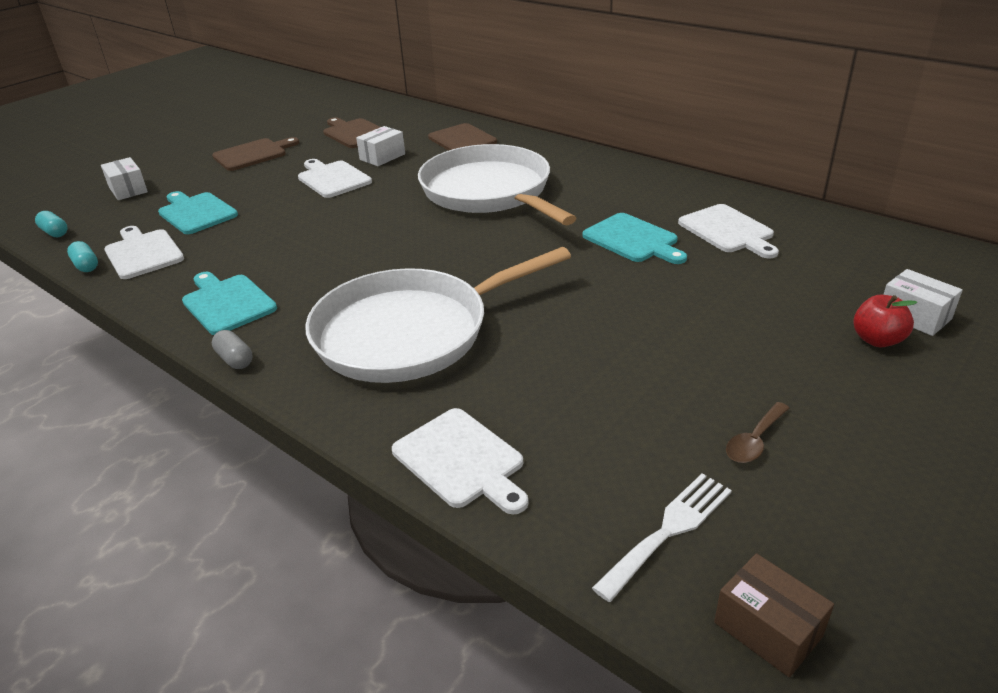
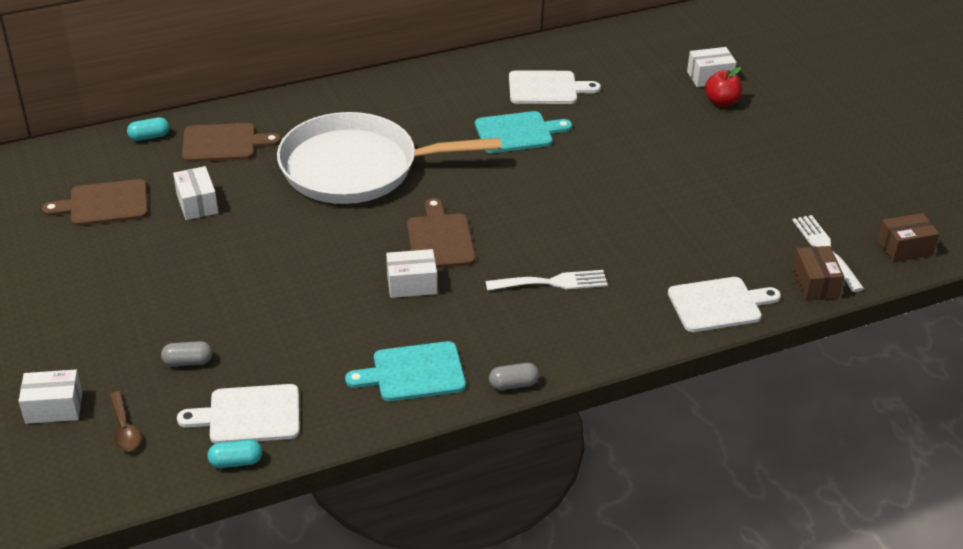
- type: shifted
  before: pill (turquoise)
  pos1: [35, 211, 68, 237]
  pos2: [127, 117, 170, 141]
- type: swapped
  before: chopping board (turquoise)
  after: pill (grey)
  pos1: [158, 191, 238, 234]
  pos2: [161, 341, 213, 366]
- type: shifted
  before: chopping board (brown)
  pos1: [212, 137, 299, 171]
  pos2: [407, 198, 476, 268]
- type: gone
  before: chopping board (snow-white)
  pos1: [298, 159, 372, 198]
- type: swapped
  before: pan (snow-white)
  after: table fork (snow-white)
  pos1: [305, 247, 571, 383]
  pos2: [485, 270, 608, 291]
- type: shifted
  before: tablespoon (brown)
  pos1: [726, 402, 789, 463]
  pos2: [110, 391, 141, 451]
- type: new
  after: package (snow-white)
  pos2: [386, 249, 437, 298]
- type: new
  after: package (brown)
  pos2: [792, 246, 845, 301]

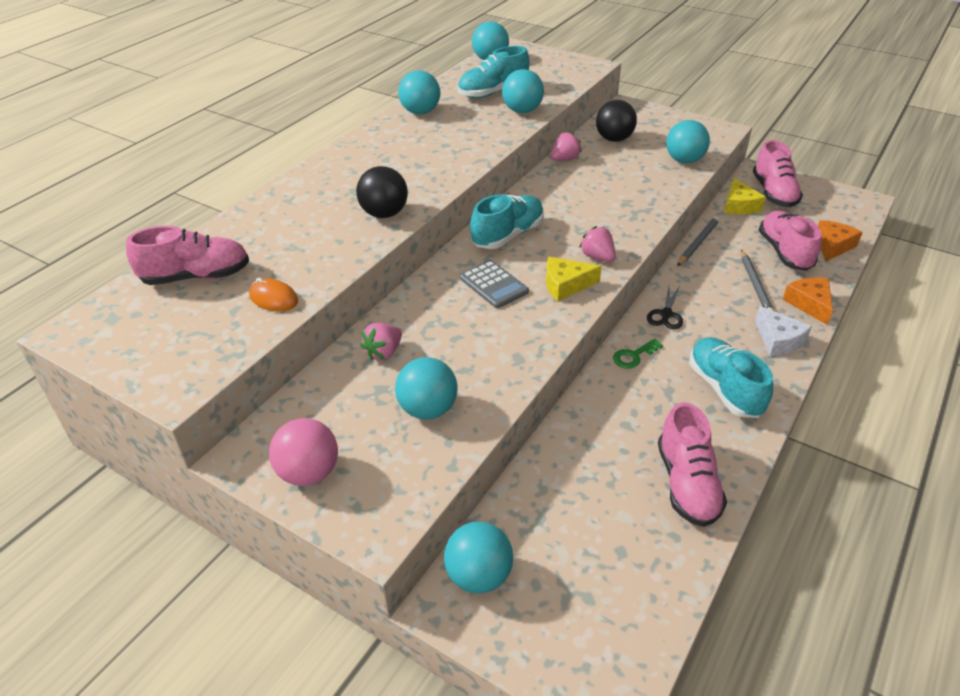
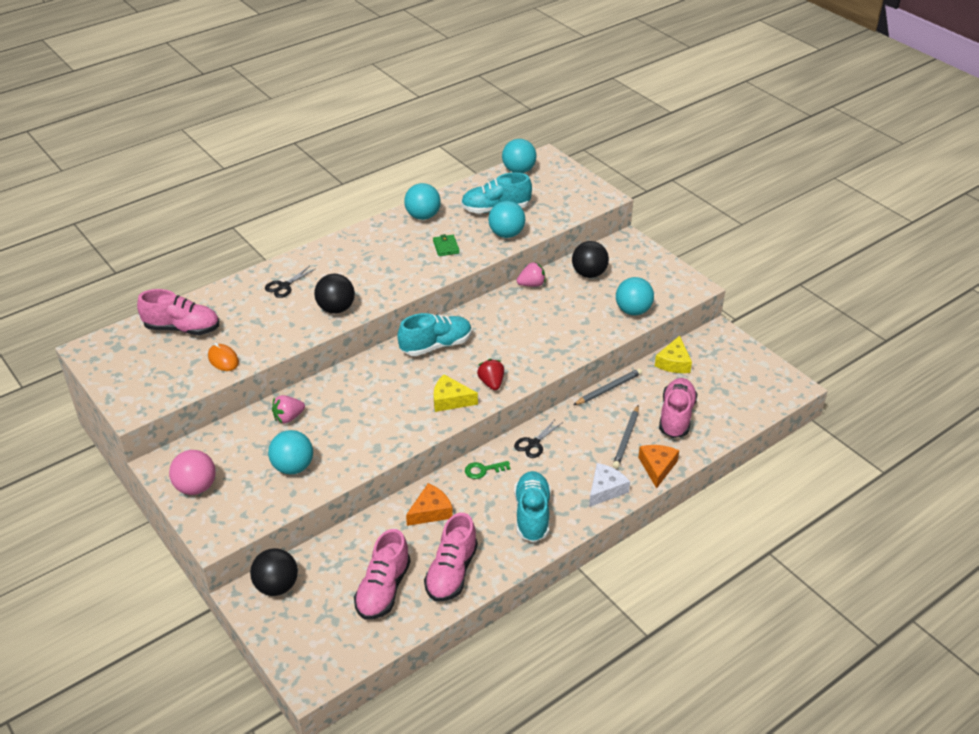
- type: repainted
  before: ball (turquoise)
  after: ball (ebony)
  pos1: [444, 522, 513, 594]
  pos2: [250, 548, 298, 596]
- type: gone
  before: pocket calculator (grey)
  pos1: [460, 260, 529, 308]
- type: repainted
  before: berry (rose-pink)
  after: berry (red)
  pos1: [579, 226, 616, 262]
  pos2: [477, 359, 504, 390]
- type: shifted
  before: sneaker (rose-pink)
  pos1: [753, 140, 803, 207]
  pos2: [354, 529, 411, 620]
- type: rotated
  before: piece of cheese (snow-white)
  pos1: [755, 306, 812, 356]
  pos2: [589, 463, 630, 507]
  turn: -135
- type: shifted
  before: piece of cheese (orange)
  pos1: [818, 220, 863, 261]
  pos2: [406, 483, 453, 526]
- type: new
  after: shears (ebony)
  pos2: [265, 266, 315, 298]
- type: new
  after: billfold (green)
  pos2: [433, 234, 460, 256]

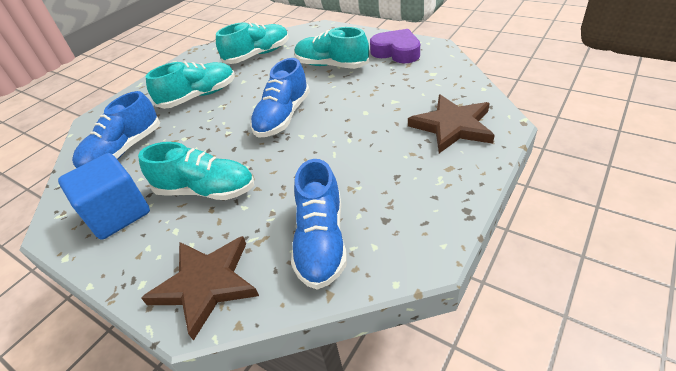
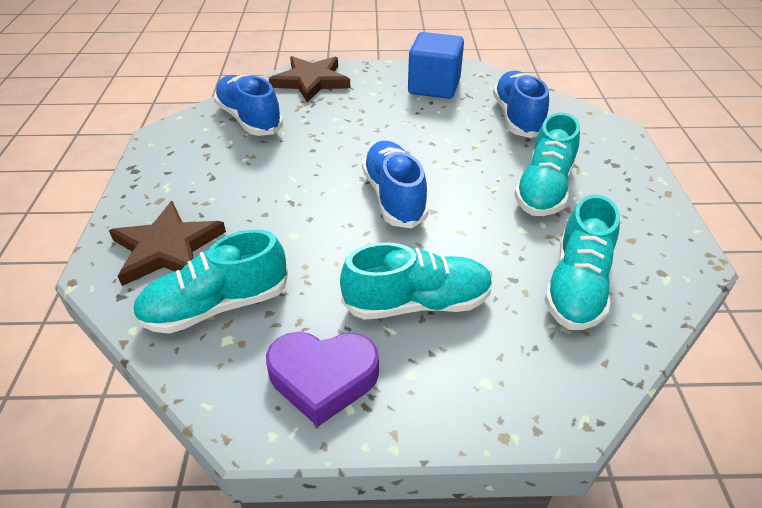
- type: shifted
  before: sneaker (turquoise)
  pos1: [138, 142, 254, 200]
  pos2: [132, 229, 288, 334]

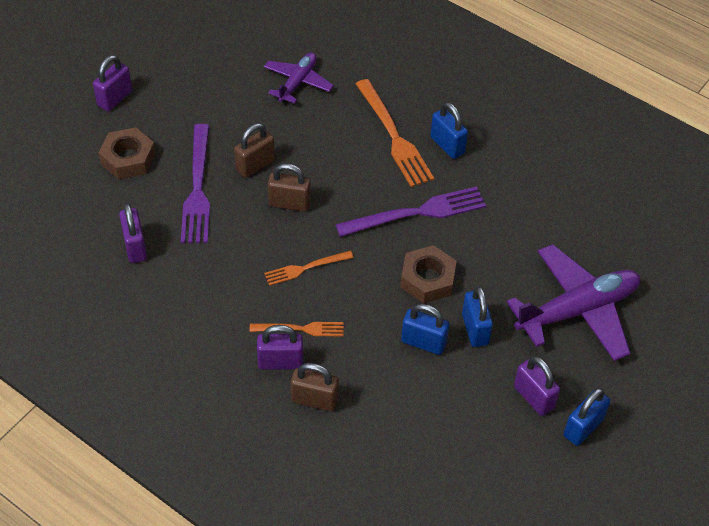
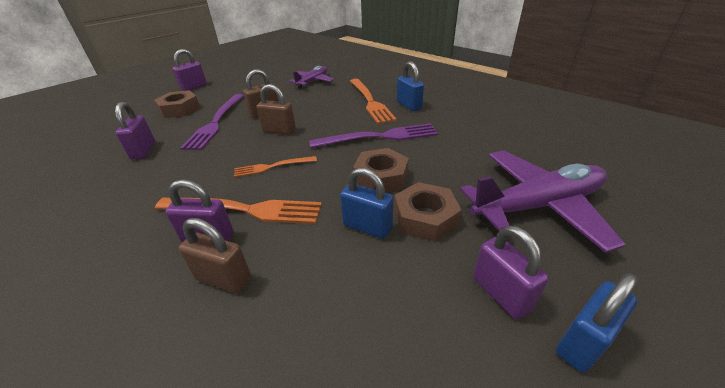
- type: scaled
  before: table fork (orange)
  pos1: [250, 322, 343, 336]
  pos2: [155, 198, 322, 224]
  scale: 1.75
- type: swapped
  before: padlock (cobalt)
  after: hexagon nut (brown)
  pos1: [462, 286, 493, 347]
  pos2: [394, 182, 462, 242]

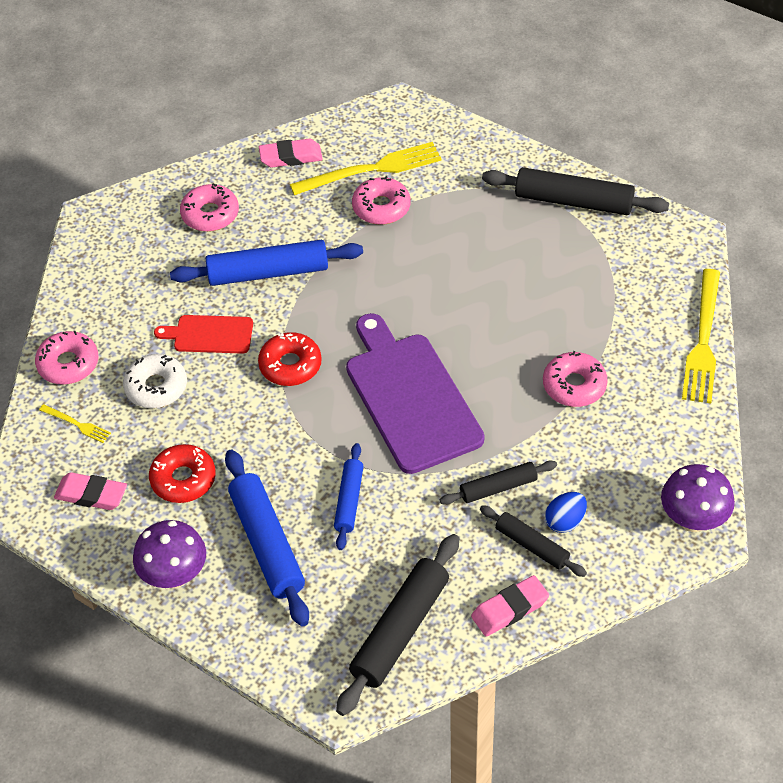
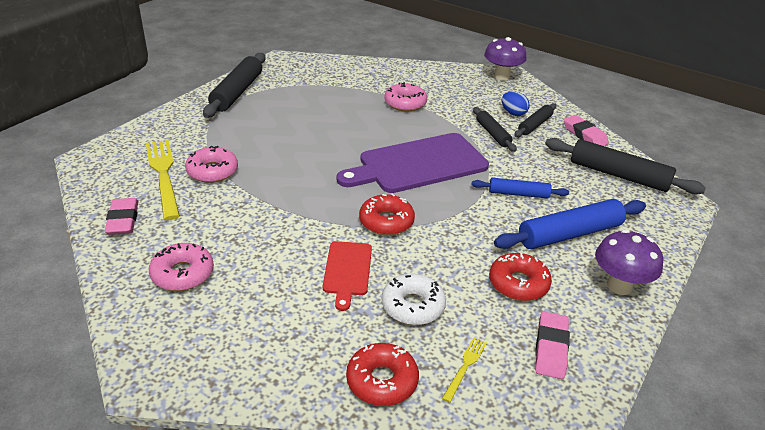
- type: repainted
  before: glazed donut (rose-pink)
  after: glazed donut (red)
  pos1: [35, 331, 99, 385]
  pos2: [346, 343, 419, 406]
- type: gone
  before: dough roller (cobalt)
  pos1: [170, 240, 363, 286]
- type: gone
  before: table fork (yellow)
  pos1: [682, 269, 720, 403]

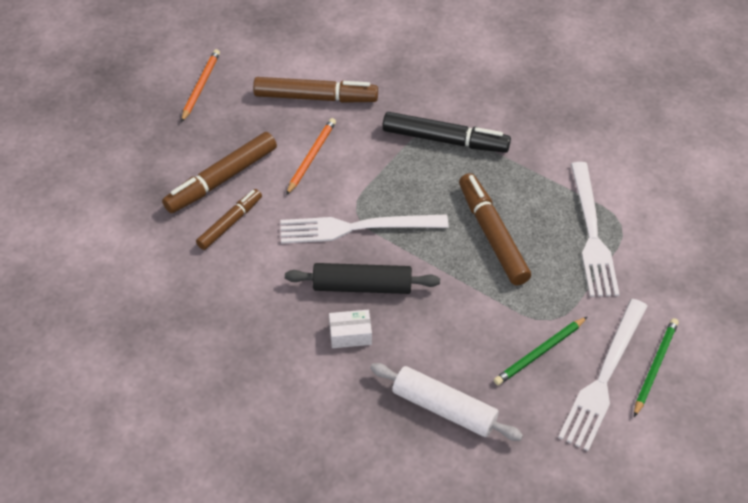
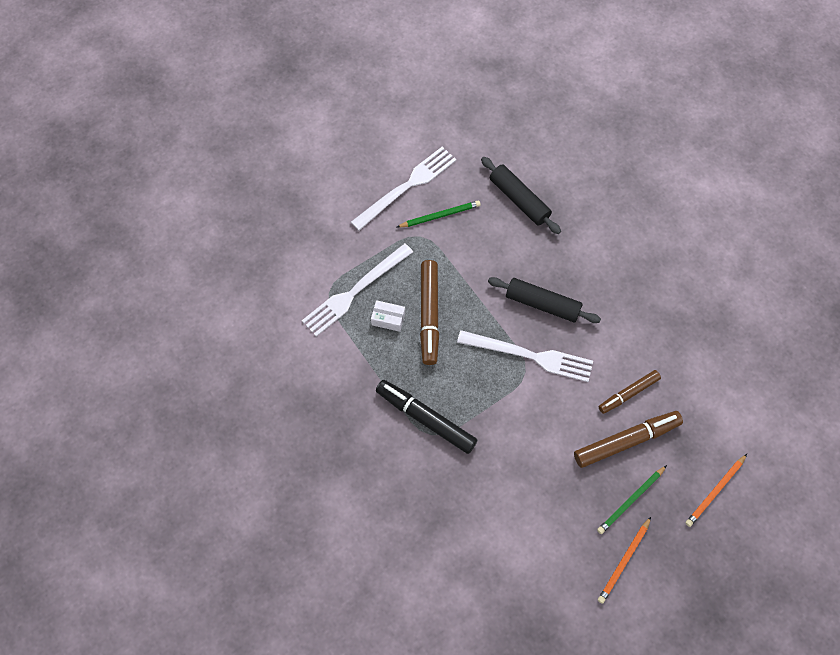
- type: gone
  before: marker pen (brown)
  pos1: [253, 77, 378, 103]
- type: shifted
  before: pencil (orange)
  pos1: [286, 118, 336, 195]
  pos2: [685, 454, 747, 527]
- type: shifted
  before: package (snow-white)
  pos1: [329, 310, 372, 348]
  pos2: [371, 300, 405, 332]
- type: repainted
  before: dough roller (snow-white)
  after: dough roller (ebony)
  pos1: [370, 363, 523, 441]
  pos2: [481, 157, 561, 234]
- type: rotated
  before: table fork (snow-white)
  pos1: [571, 162, 620, 297]
  pos2: [302, 243, 413, 337]
  turn: -150
- type: shifted
  before: pencil (green)
  pos1: [634, 318, 679, 417]
  pos2: [597, 465, 667, 534]

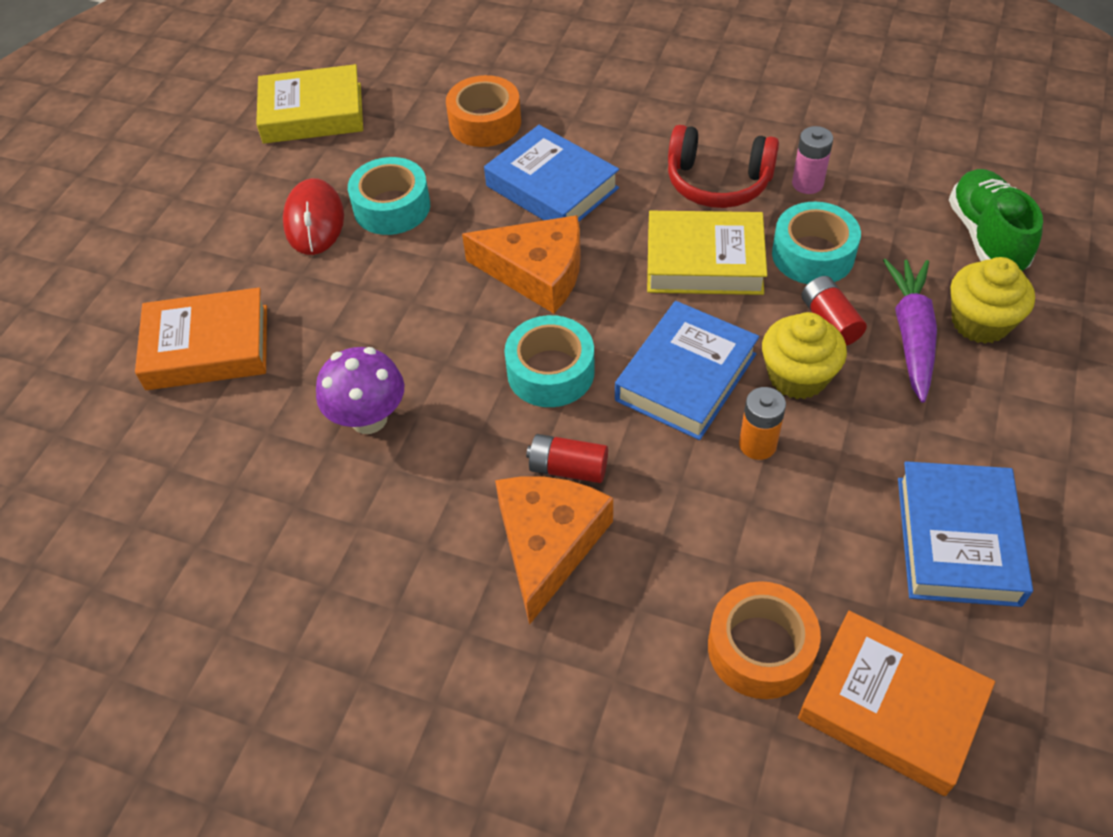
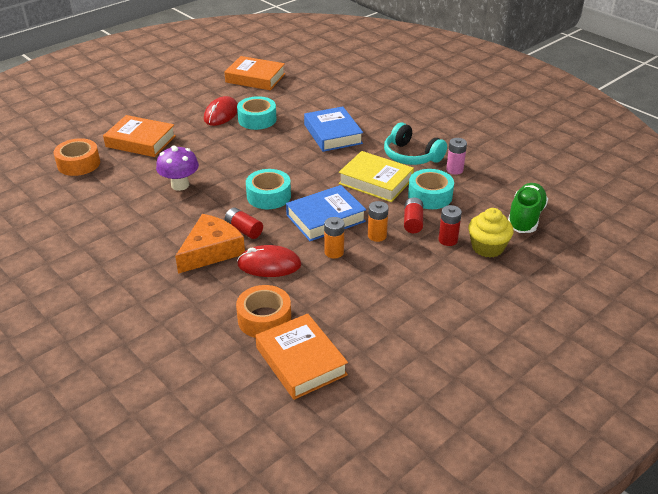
- type: repainted
  before: book (yellow)
  after: book (orange)
  pos1: [256, 64, 363, 144]
  pos2: [224, 56, 285, 90]
- type: shifted
  before: tape (orange)
  pos1: [446, 75, 521, 147]
  pos2: [54, 138, 100, 176]
- type: gone
  before: piece of cheese (orange)
  pos1: [462, 215, 581, 314]
- type: repainted
  before: headphones (red)
  after: headphones (turquoise)
  pos1: [668, 125, 779, 208]
  pos2: [384, 123, 447, 165]
- type: swapped
  before: cupcake (yellow)
  after: battery (orange)
  pos1: [762, 312, 847, 399]
  pos2: [368, 201, 389, 242]
- type: swapped
  before: root vegetable (violet)
  after: battery (red)
  pos1: [883, 259, 937, 403]
  pos2: [438, 205, 462, 246]
- type: gone
  before: book (cobalt)
  pos1: [898, 461, 1033, 607]
- type: new
  after: PC mouse (red)
  pos2: [237, 245, 302, 277]

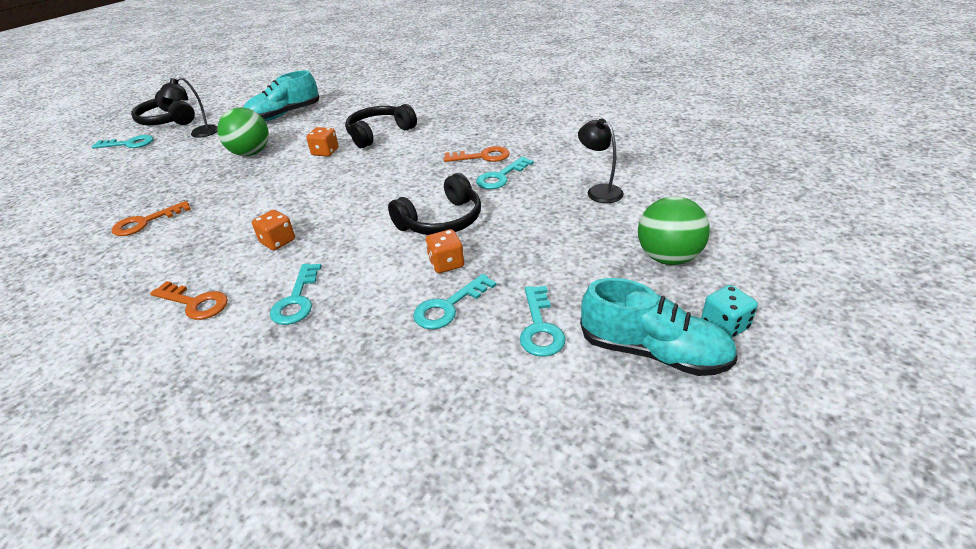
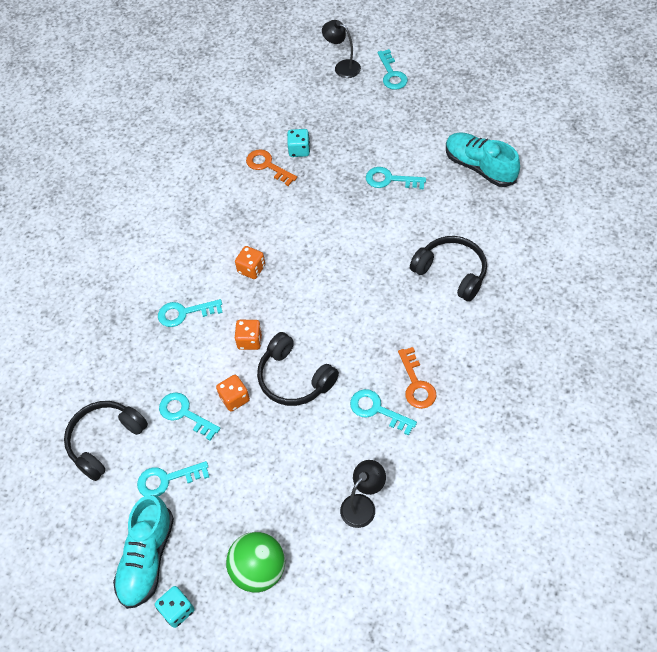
- type: shifted
  before: headphones (ebony)
  pos1: [131, 90, 195, 125]
  pos2: [64, 401, 148, 481]
- type: gone
  before: key (orange)
  pos1: [150, 281, 228, 320]
- type: shifted
  before: desk lamp (ebony)
  pos1: [158, 77, 218, 138]
  pos2: [322, 20, 361, 78]
- type: swapped
  before: ball (green)
  after: key (turquoise)
  pos1: [217, 108, 269, 156]
  pos2: [366, 167, 426, 189]
- type: shifted
  before: die (orange)
  pos1: [306, 127, 339, 157]
  pos2: [235, 320, 262, 350]
- type: new
  after: die (turquoise)
  pos2: [287, 129, 310, 157]

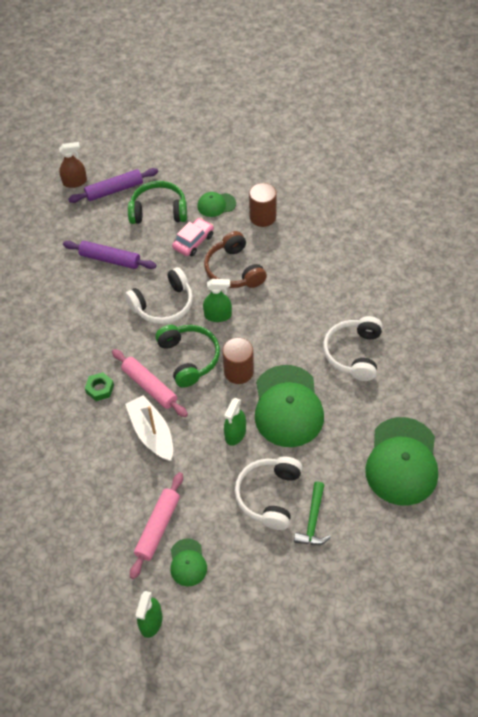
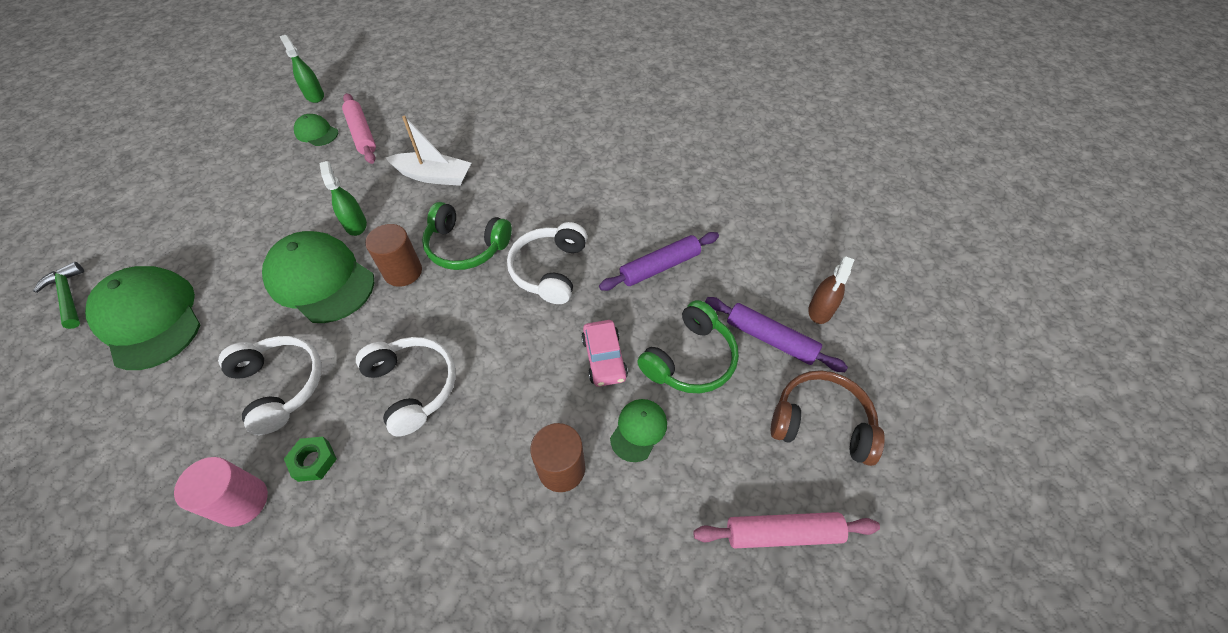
- type: rotated
  before: dough roller (violet)
  pos1: [68, 168, 158, 203]
  pos2: [705, 297, 848, 372]
  turn: -75
- type: shifted
  before: hexagon nut (green)
  pos1: [85, 372, 114, 401]
  pos2: [284, 437, 337, 482]
- type: shifted
  before: dough roller (rose-pink)
  pos1: [112, 349, 188, 417]
  pos2: [693, 512, 880, 548]
- type: gone
  before: spray bottle (green)
  pos1: [203, 279, 232, 322]
- type: shifted
  before: headphones (brown)
  pos1: [204, 231, 267, 288]
  pos2: [771, 370, 885, 466]
- type: shifted
  before: headphones (snow-white)
  pos1: [235, 457, 302, 530]
  pos2: [356, 337, 456, 437]
- type: shifted
  before: hammer (green)
  pos1: [294, 482, 331, 545]
  pos2: [33, 262, 84, 329]
- type: new
  after: solid cylinder (rose-pink)
  pos2: [174, 457, 268, 527]

